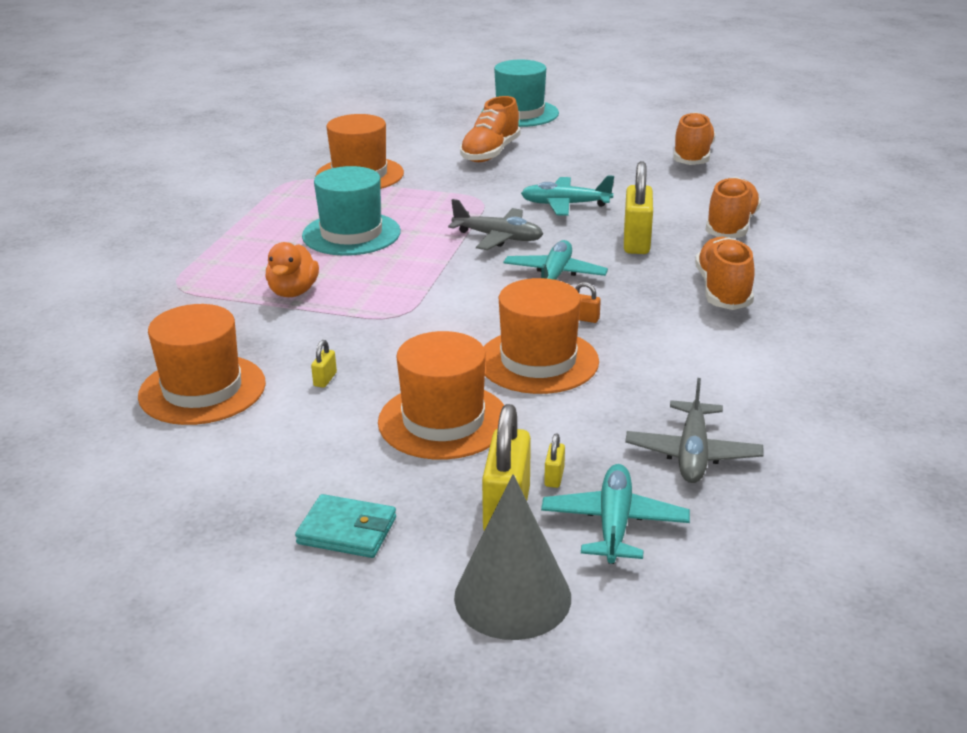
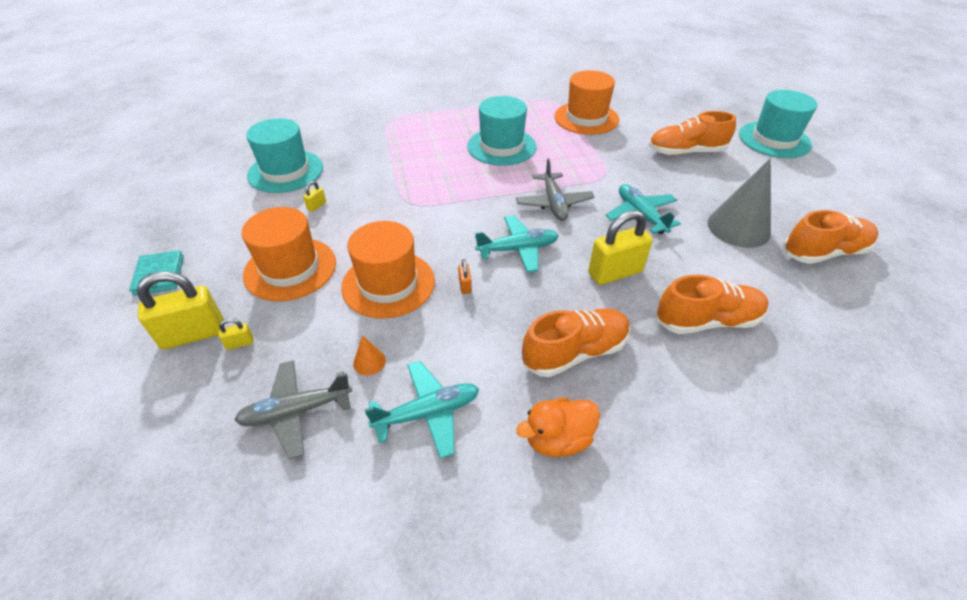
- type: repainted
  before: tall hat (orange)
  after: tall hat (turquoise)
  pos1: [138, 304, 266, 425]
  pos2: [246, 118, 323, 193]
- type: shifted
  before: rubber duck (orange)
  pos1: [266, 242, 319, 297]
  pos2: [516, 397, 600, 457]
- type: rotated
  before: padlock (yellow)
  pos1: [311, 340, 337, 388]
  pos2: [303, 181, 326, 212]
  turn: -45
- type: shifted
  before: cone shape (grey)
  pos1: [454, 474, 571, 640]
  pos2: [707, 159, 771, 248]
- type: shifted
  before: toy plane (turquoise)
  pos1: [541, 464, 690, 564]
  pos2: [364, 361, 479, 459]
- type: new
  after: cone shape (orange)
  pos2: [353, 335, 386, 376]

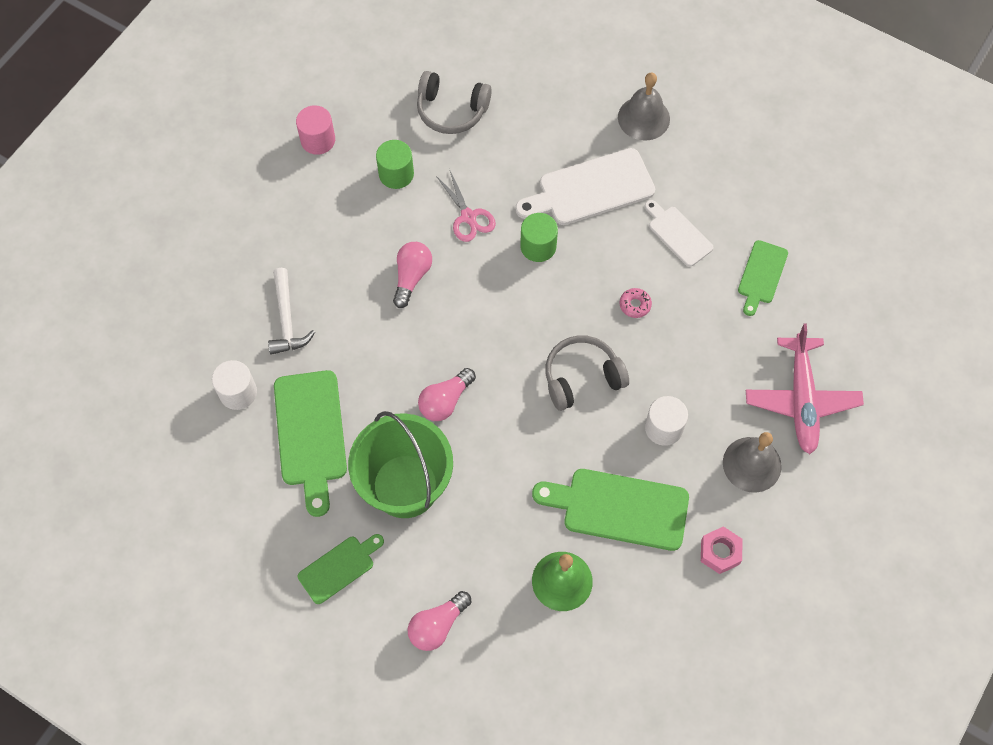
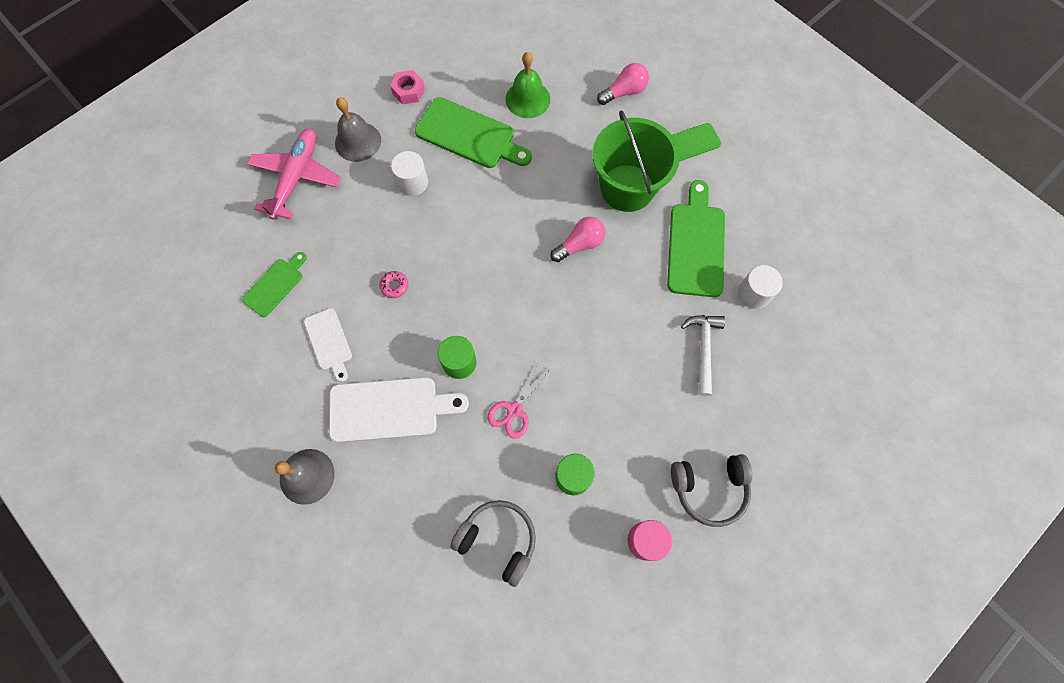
- type: gone
  before: light bulb (rose-pink)
  pos1: [393, 242, 432, 308]
- type: rotated
  before: shears (rose-pink)
  pos1: [436, 171, 496, 242]
  pos2: [487, 362, 551, 439]
  turn: -135
- type: shifted
  before: headphones (grey)
  pos1: [545, 335, 629, 411]
  pos2: [671, 454, 752, 527]

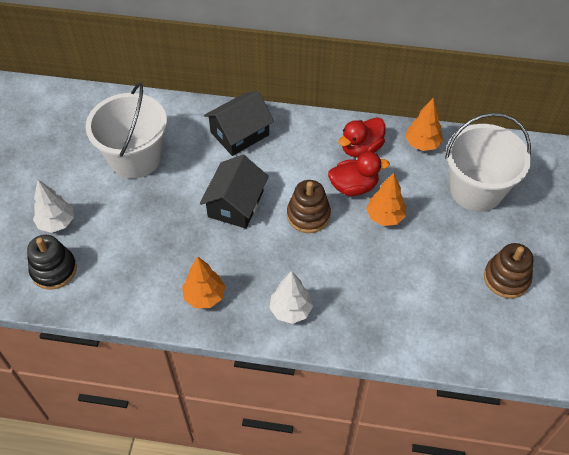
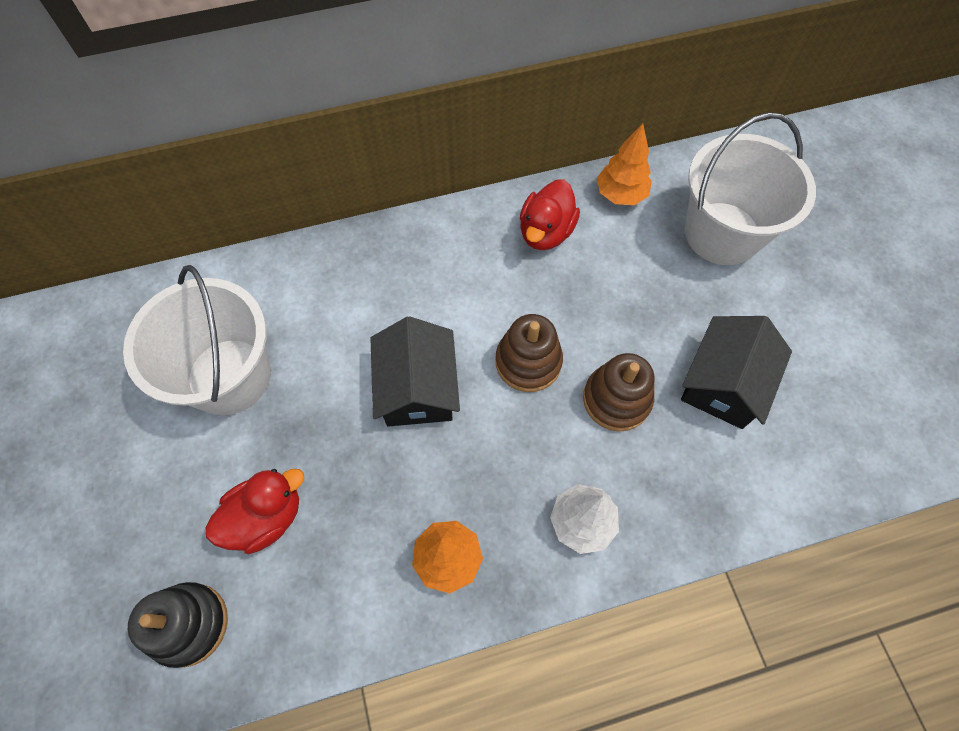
- type: gone
  before: toy tree (snow-white)
  pos1: [33, 180, 74, 233]
- type: shifted
  before: toy house (ebony)
  pos1: [204, 91, 274, 156]
  pos2: [681, 316, 792, 429]
- type: shifted
  before: rubber duck (red)
  pos1: [328, 152, 390, 196]
  pos2: [206, 469, 304, 554]
- type: gone
  before: toy tree (orange)
  pos1: [366, 173, 406, 226]
- type: shifted
  before: stacking rings (brown)
  pos1: [484, 243, 533, 298]
  pos2: [583, 353, 654, 432]

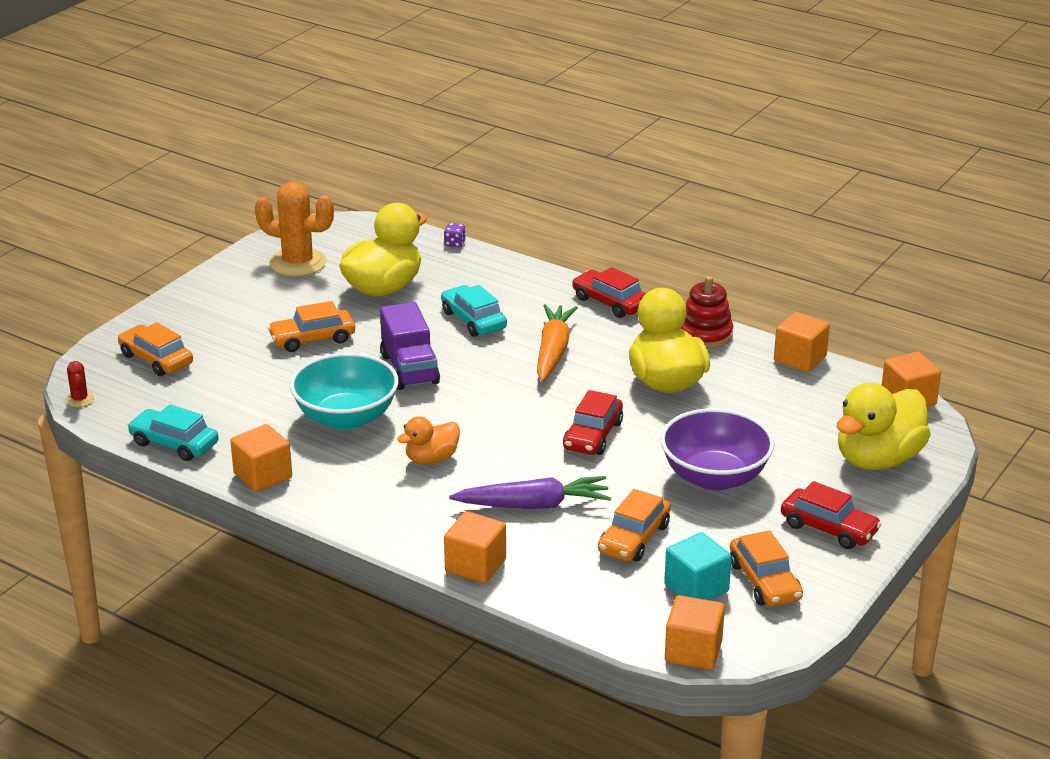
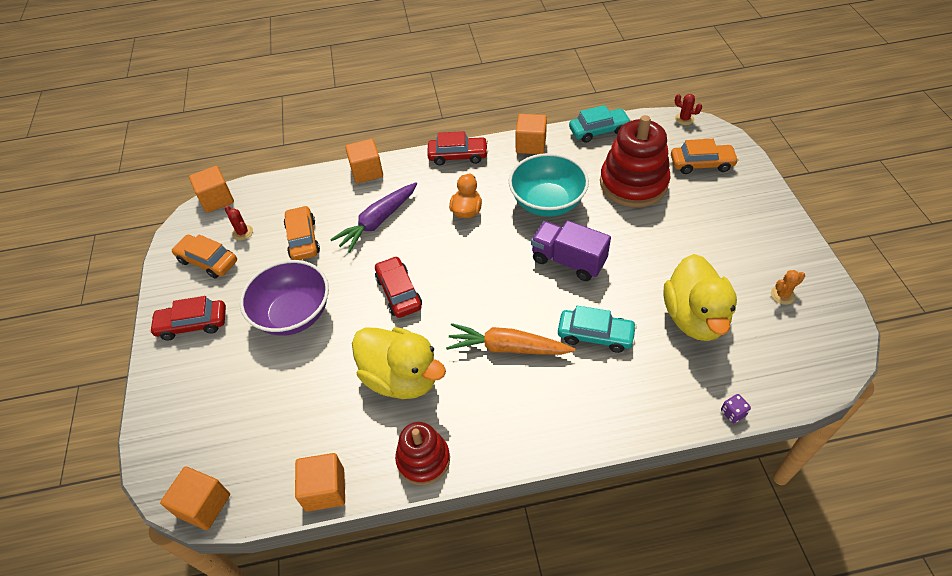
- type: scaled
  before: prickly plant (orange)
  pos1: [255, 182, 334, 277]
  pos2: [771, 270, 805, 305]
  scale: 0.45
- type: gone
  before: automobile (orange)
  pos1: [268, 301, 355, 352]
- type: rotated
  before: root vegetable (orange)
  pos1: [537, 304, 578, 381]
  pos2: [446, 323, 575, 355]
  turn: 135
- type: shifted
  before: automobile (red)
  pos1: [572, 267, 646, 318]
  pos2: [427, 131, 488, 166]
- type: swapped
  before: cube (turquoise)
  after: prickly plant (red)
  pos1: [664, 532, 732, 600]
  pos2: [225, 206, 253, 241]
- type: gone
  before: rubber duck (yellow)
  pos1: [837, 383, 931, 470]
- type: new
  after: stacking rings (red)
  pos2: [600, 115, 671, 207]

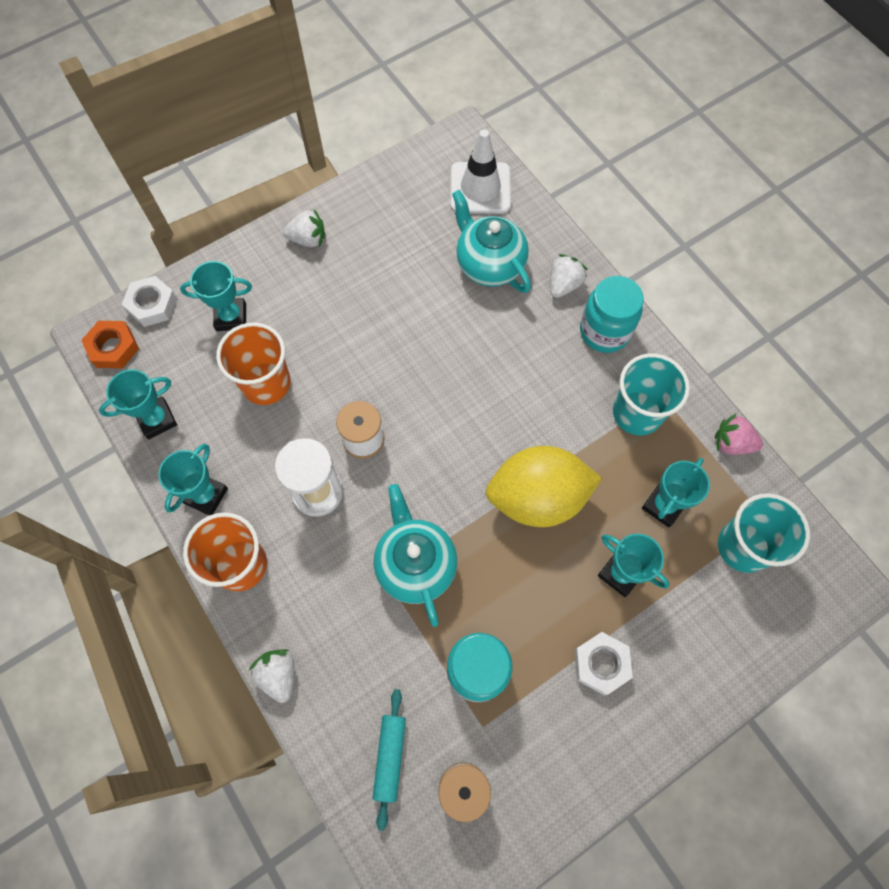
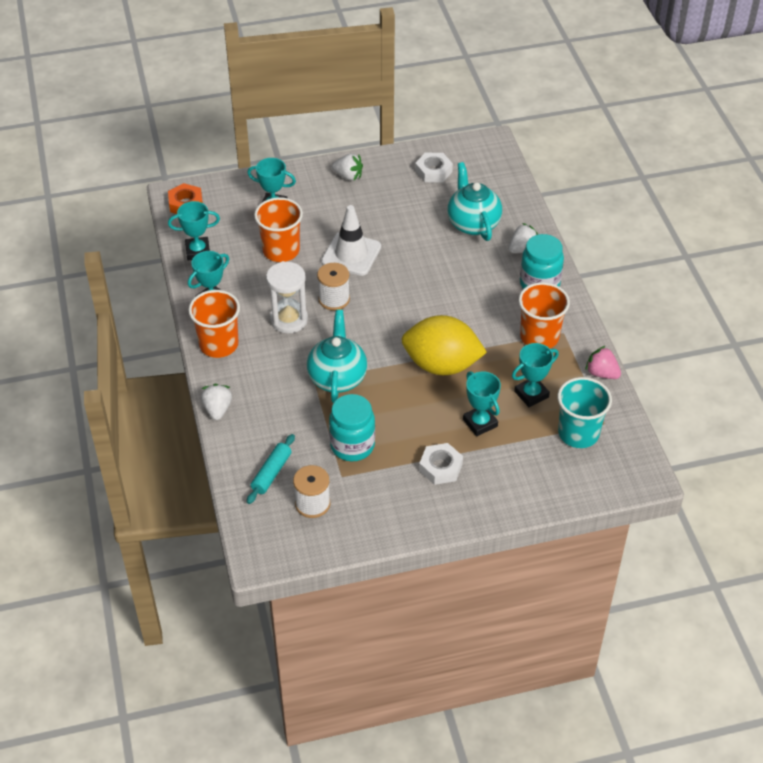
- type: shifted
  before: hexagon nut (snow-white)
  pos1: [122, 276, 177, 327]
  pos2: [415, 153, 453, 183]
- type: shifted
  before: traffic cone (snow-white)
  pos1: [451, 129, 511, 214]
  pos2: [321, 205, 381, 276]
- type: repainted
  before: beaker (turquoise)
  after: beaker (orange)
  pos1: [613, 353, 690, 435]
  pos2: [518, 282, 570, 348]

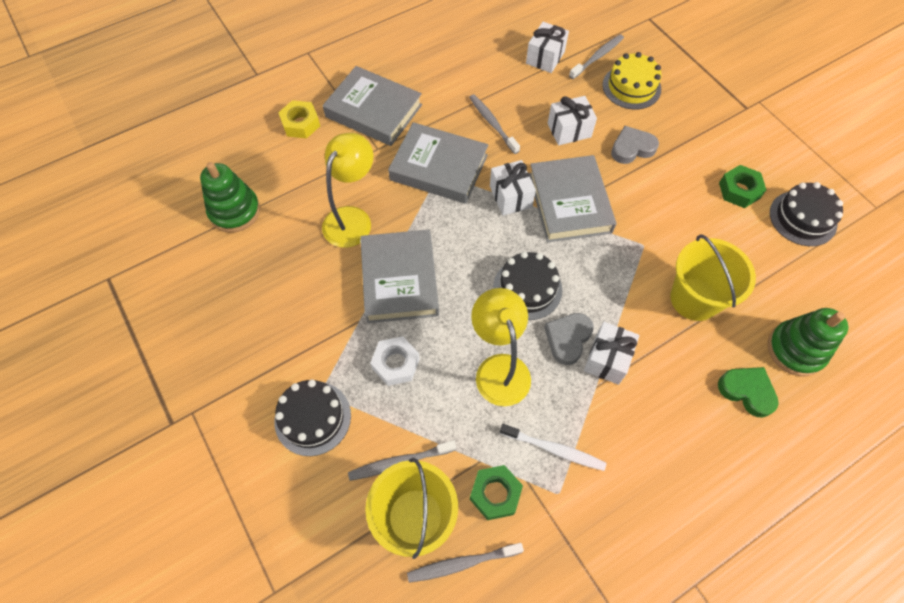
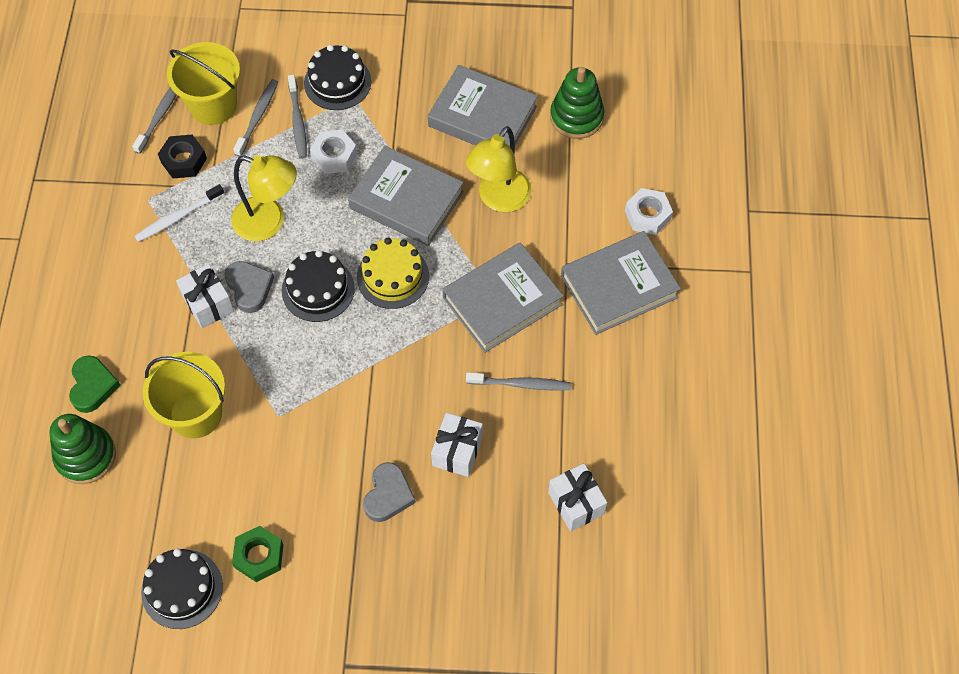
- type: repainted
  before: hexagon nut (yellow)
  after: hexagon nut (snow-white)
  pos1: [278, 100, 320, 139]
  pos2: [625, 188, 673, 235]
- type: rotated
  before: desk lamp (yellow)
  pos1: [322, 133, 373, 248]
  pos2: [466, 126, 531, 212]
  turn: 60
- type: repainted
  before: hexagon nut (green)
  after: hexagon nut (ebony)
  pos1: [470, 465, 523, 520]
  pos2: [158, 135, 207, 178]
- type: gone
  before: present (snow-white)
  pos1: [490, 160, 536, 216]
- type: shifted
  before: book (grey)
  pos1: [529, 155, 617, 242]
  pos2: [428, 65, 538, 147]
- type: shifted
  before: toothbrush (grey)
  pos1: [569, 34, 624, 79]
  pos2: [288, 75, 307, 159]
- type: shifted
  before: gateau (yellow)
  pos1: [602, 52, 662, 109]
  pos2: [357, 238, 429, 309]
- type: rotated
  before: love heart (green)
  pos1: [718, 367, 779, 417]
  pos2: [69, 355, 120, 413]
  turn: -75

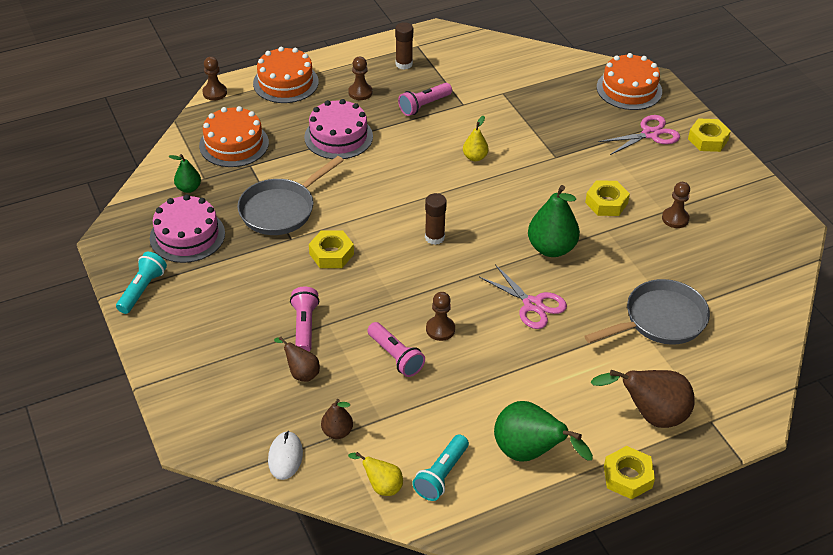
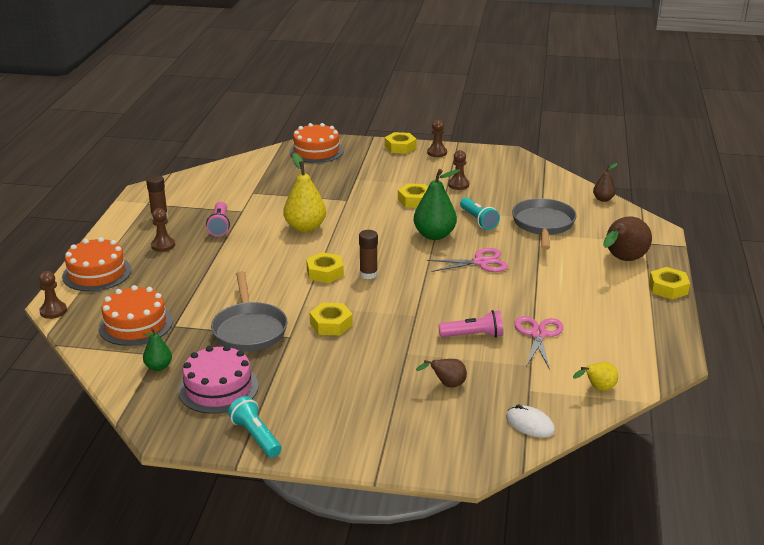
- type: gone
  before: torch (rose-pink)
  pos1: [290, 287, 319, 352]
- type: gone
  before: gateau (rose-pink)
  pos1: [304, 99, 373, 159]
- type: shifted
  before: toy pear (brown)
  pos1: [321, 399, 353, 439]
  pos2: [593, 163, 617, 202]
- type: shifted
  before: torch (turquoise)
  pos1: [412, 434, 469, 501]
  pos2: [460, 198, 500, 230]
- type: shifted
  before: game pawn (brown)
  pos1: [426, 292, 455, 341]
  pos2: [427, 120, 447, 157]
- type: scaled
  before: toy pear (yellow)
  pos1: [463, 116, 489, 161]
  pos2: [283, 153, 326, 233]
  scale: 1.84
- type: gone
  before: toy pear (green)
  pos1: [494, 401, 593, 461]
- type: shifted
  before: shears (rose-pink)
  pos1: [599, 115, 680, 155]
  pos2: [514, 316, 563, 370]
- type: new
  after: hexagon nut (yellow)
  pos2: [306, 252, 344, 283]

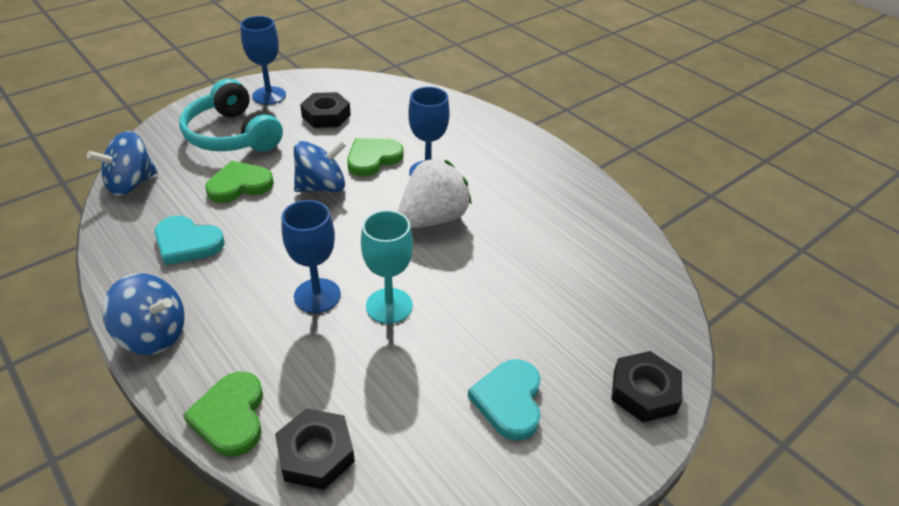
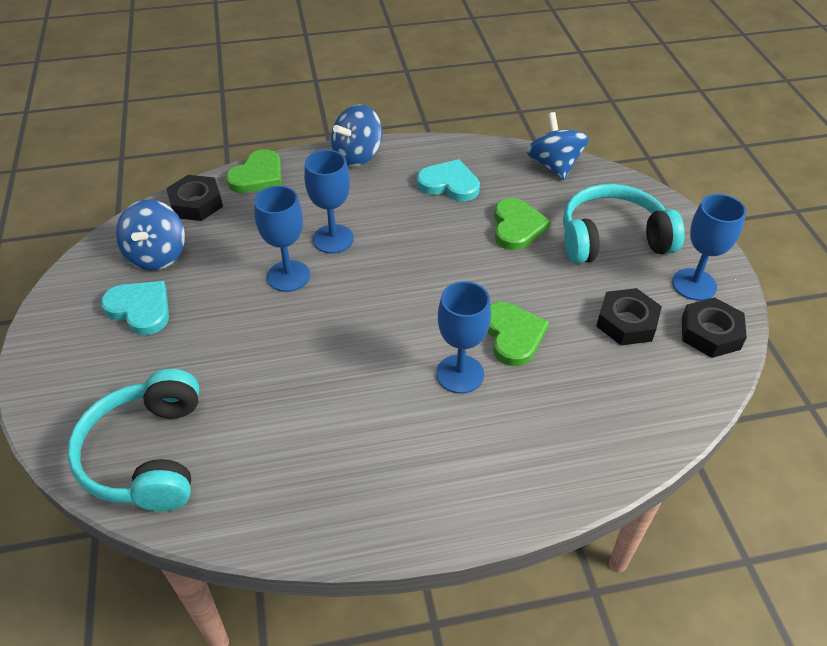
- type: rotated
  before: love heart (turquoise)
  pos1: [154, 216, 224, 265]
  pos2: [417, 159, 480, 201]
  turn: 60
- type: rotated
  before: love heart (green)
  pos1: [183, 372, 263, 457]
  pos2: [226, 149, 281, 193]
  turn: 105
- type: shifted
  before: toy top (cobalt)
  pos1: [294, 140, 347, 192]
  pos2: [116, 200, 185, 271]
- type: repainted
  before: chalice (turquoise)
  after: chalice (cobalt)
  pos1: [361, 210, 413, 324]
  pos2: [254, 186, 310, 292]
- type: gone
  before: berry (snow-white)
  pos1: [398, 159, 472, 228]
- type: shifted
  before: hexagon nut (ebony)
  pos1: [611, 351, 682, 422]
  pos2: [682, 297, 747, 358]
- type: new
  after: headphones (turquoise)
  pos2: [67, 369, 199, 512]

